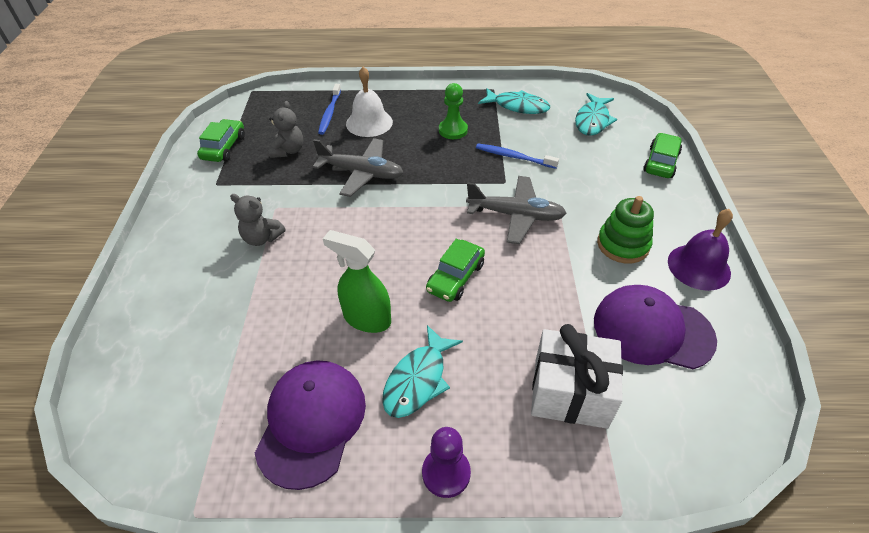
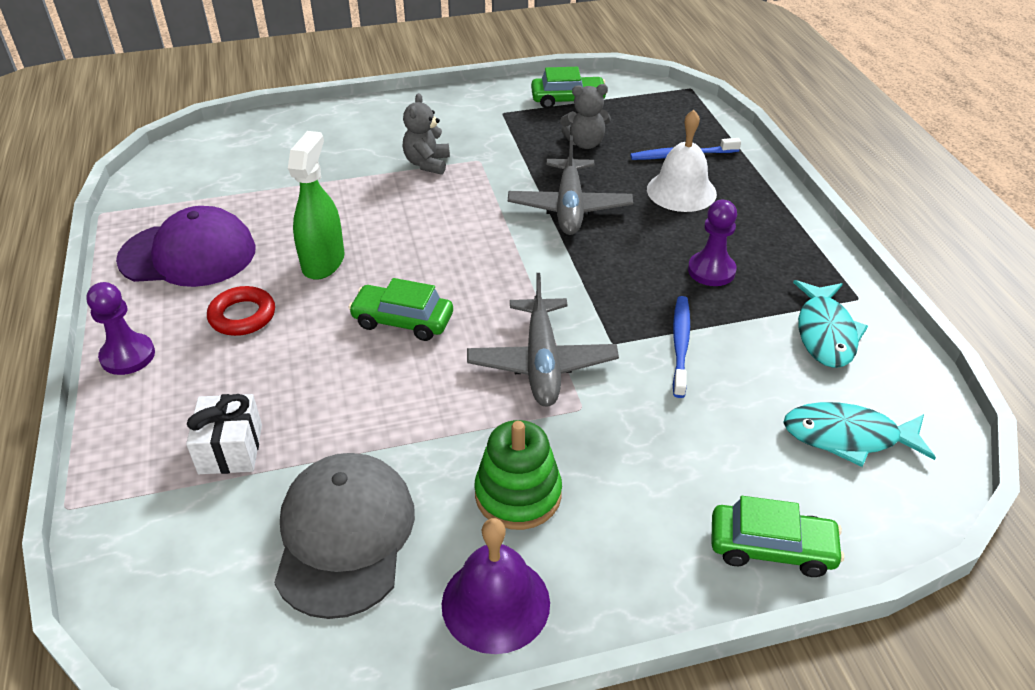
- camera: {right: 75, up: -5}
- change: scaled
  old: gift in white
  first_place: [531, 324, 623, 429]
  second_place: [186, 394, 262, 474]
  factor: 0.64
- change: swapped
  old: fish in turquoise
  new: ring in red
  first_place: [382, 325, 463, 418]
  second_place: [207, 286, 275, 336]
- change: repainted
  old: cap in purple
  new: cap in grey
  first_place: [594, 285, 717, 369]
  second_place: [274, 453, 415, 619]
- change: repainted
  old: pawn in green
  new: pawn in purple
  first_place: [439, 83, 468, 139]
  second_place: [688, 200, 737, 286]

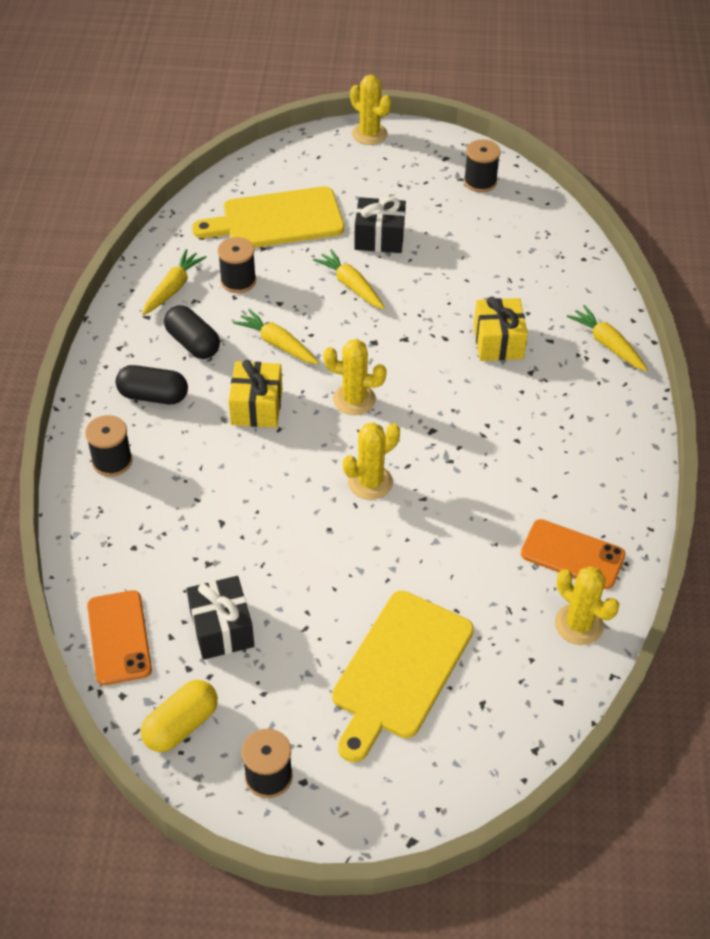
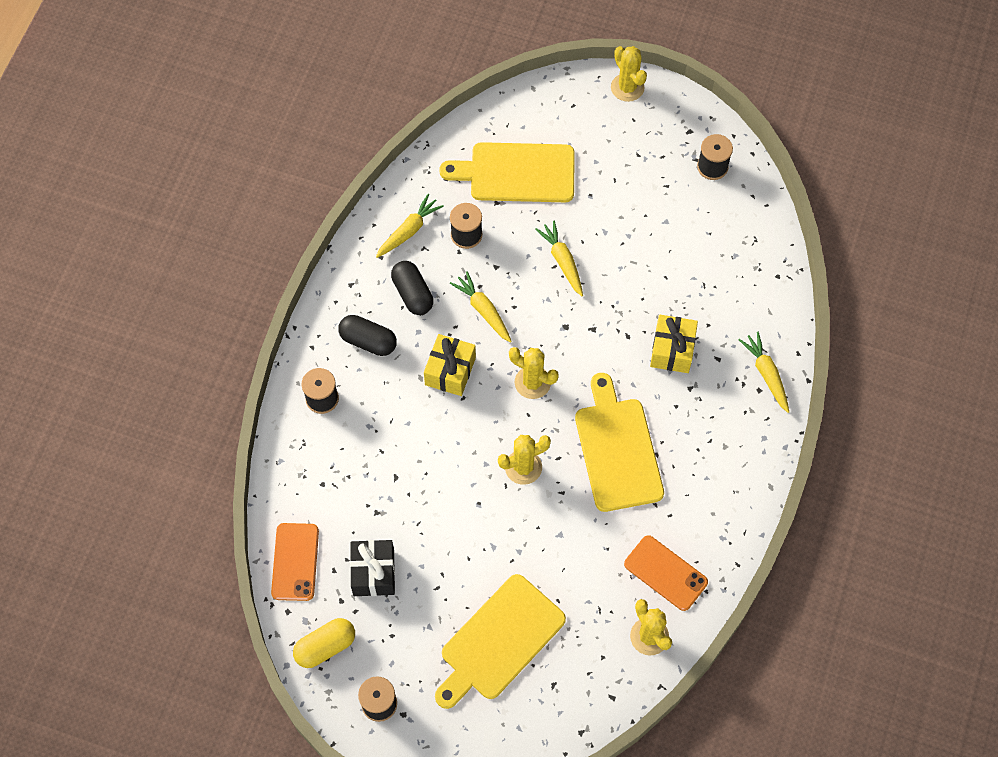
- camera: {right: 15, up: 15}
- change: new
  new: cutting board in yellow
  second_place: [575, 373, 664, 512]
- change: gone
  old: gift in black
  first_place: [354, 197, 406, 253]

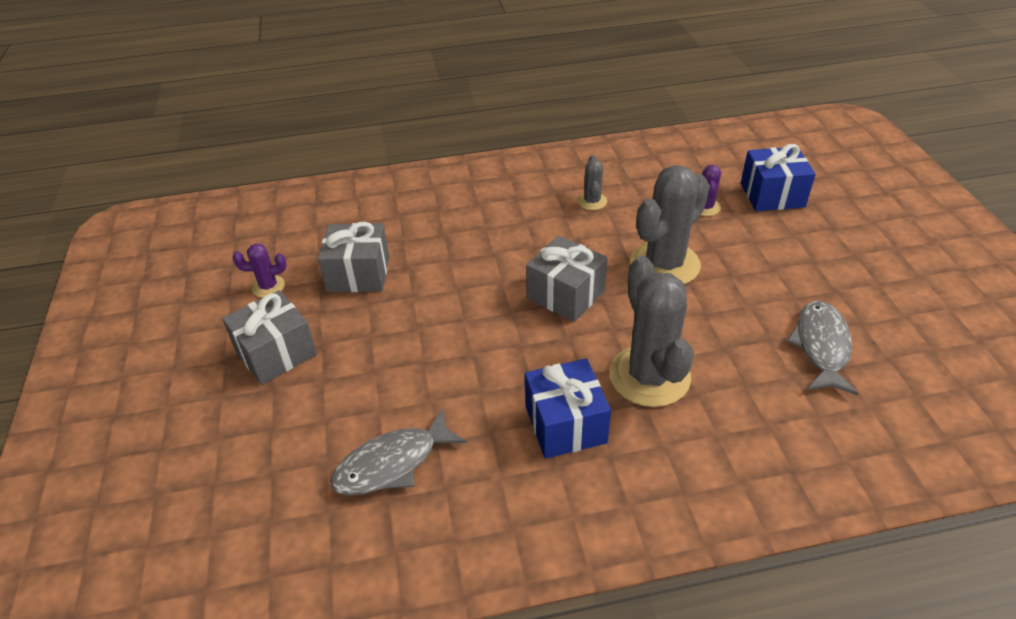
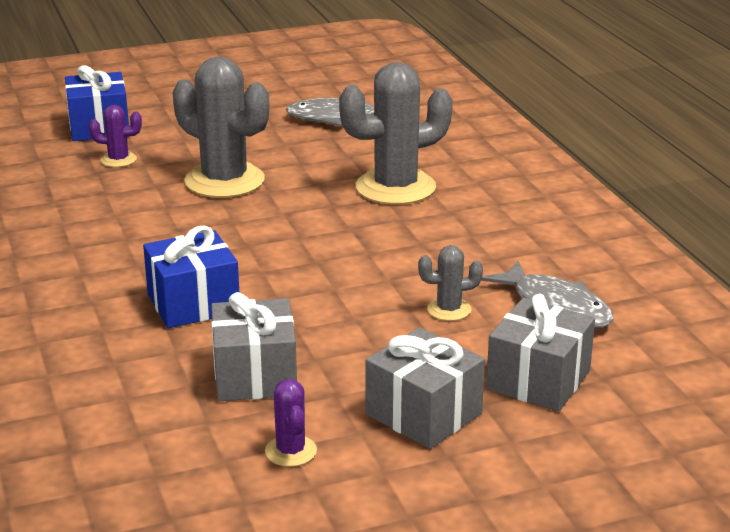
- camera: {right: -100, up: -15}
- change: shifted
  old: gift in blue
  first_place: [525, 358, 611, 459]
  second_place: [143, 226, 239, 328]
- change: shifted
  old: cactus in grey
  first_place: [578, 155, 607, 210]
  second_place: [418, 245, 483, 321]
- change: shifted
  old: gift in grey
  first_place: [526, 236, 608, 322]
  second_place: [486, 294, 595, 412]

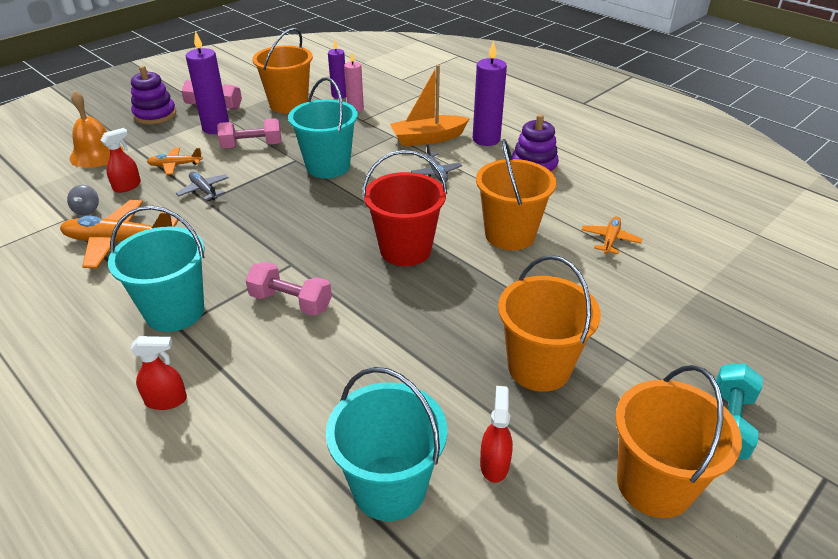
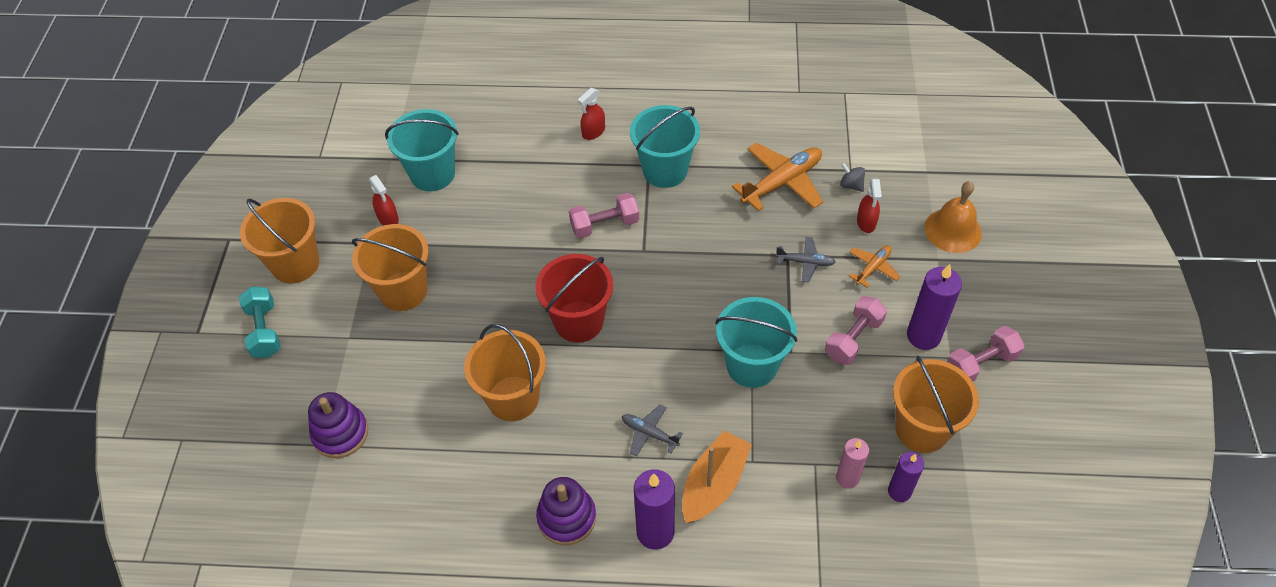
- camera: {right: 140, up: 15}
- change: shifted
  old: stacking toy in purple
  first_place: [131, 66, 176, 124]
  second_place: [308, 392, 368, 458]
- change: gone
  old: plane in orange
  first_place: [582, 216, 642, 254]

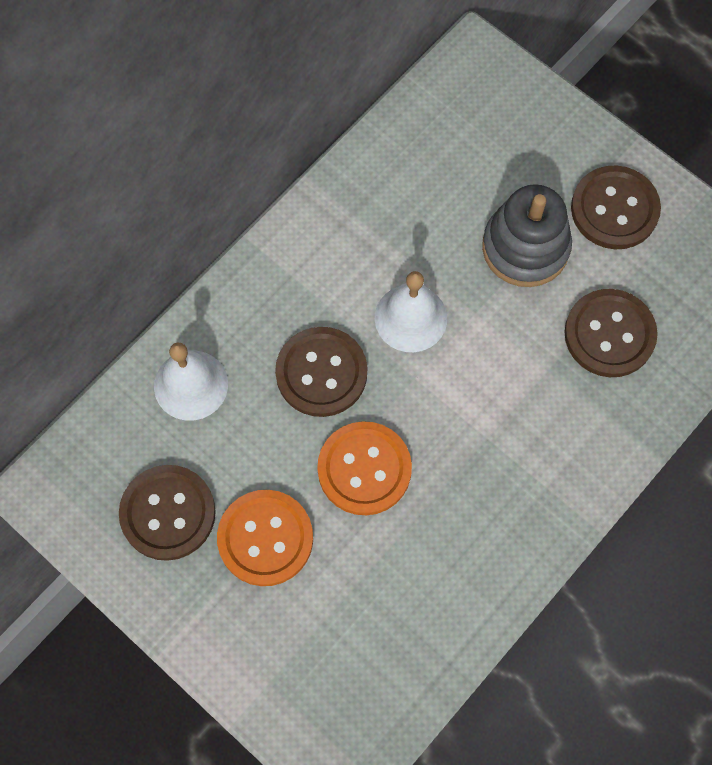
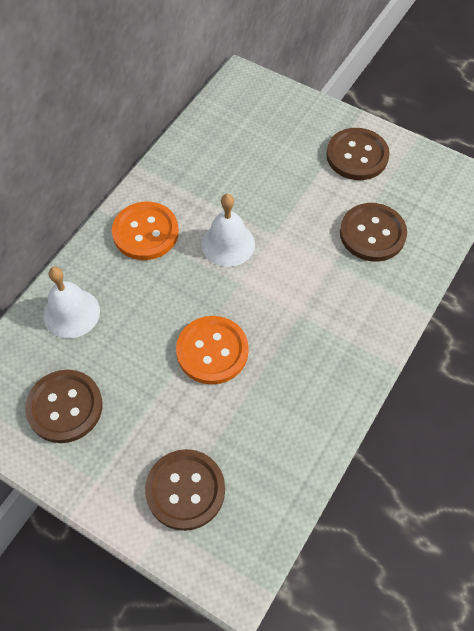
- camera: {right: -10, up: -10}
- change: shifted
  old: button in orange
  first_place: [217, 490, 313, 586]
  second_place: [112, 202, 179, 260]
- change: shifted
  old: button in brown
  first_place: [275, 327, 367, 417]
  second_place: [145, 449, 225, 531]
- change: gone
  old: stacking toy in grey
  first_place: [482, 184, 572, 287]

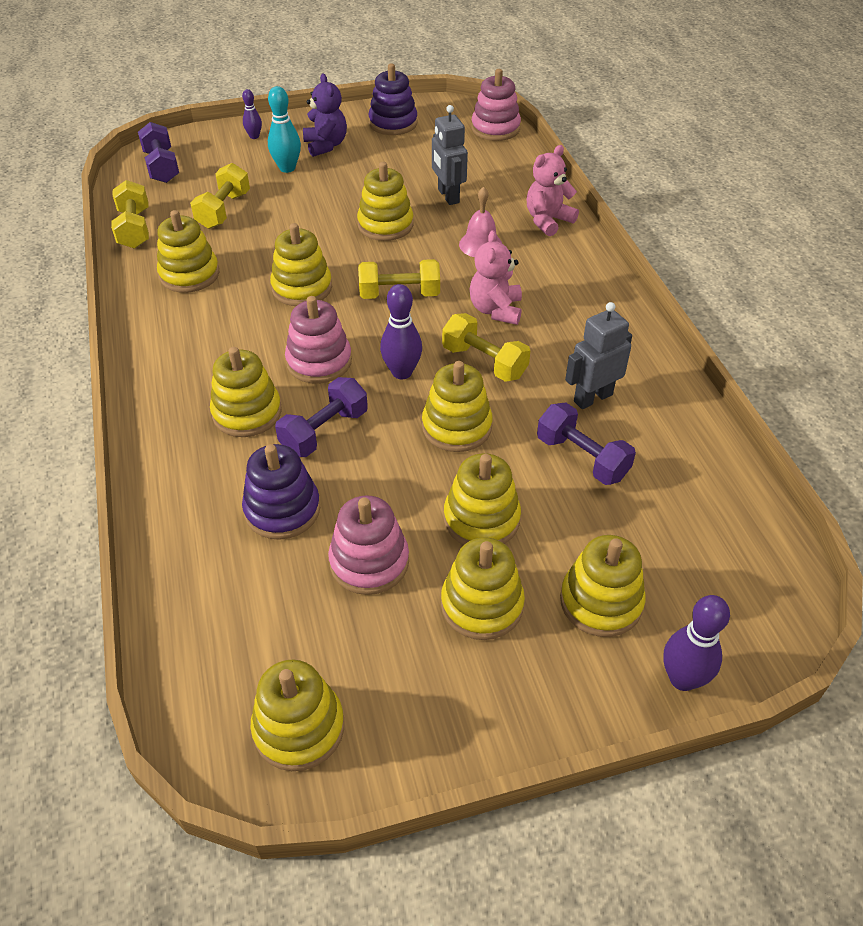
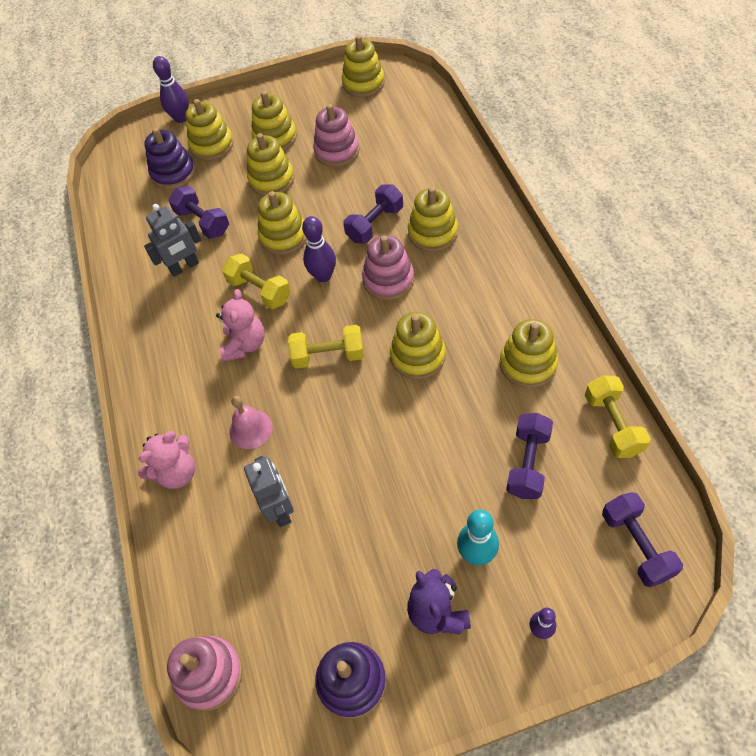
- camera: {right: -175, up: 10}
- change: shifted
  old: stacking toy in purple
  first_place: [242, 444, 320, 540]
  second_place: [144, 128, 196, 189]
- change: repainted
  old: dumbbell in yellow
  new: dumbbell in purple
  first_place: [190, 163, 250, 229]
  second_place: [506, 413, 553, 499]
- change: gone
  old: stacking toy in yellow
  first_place: [357, 162, 414, 241]

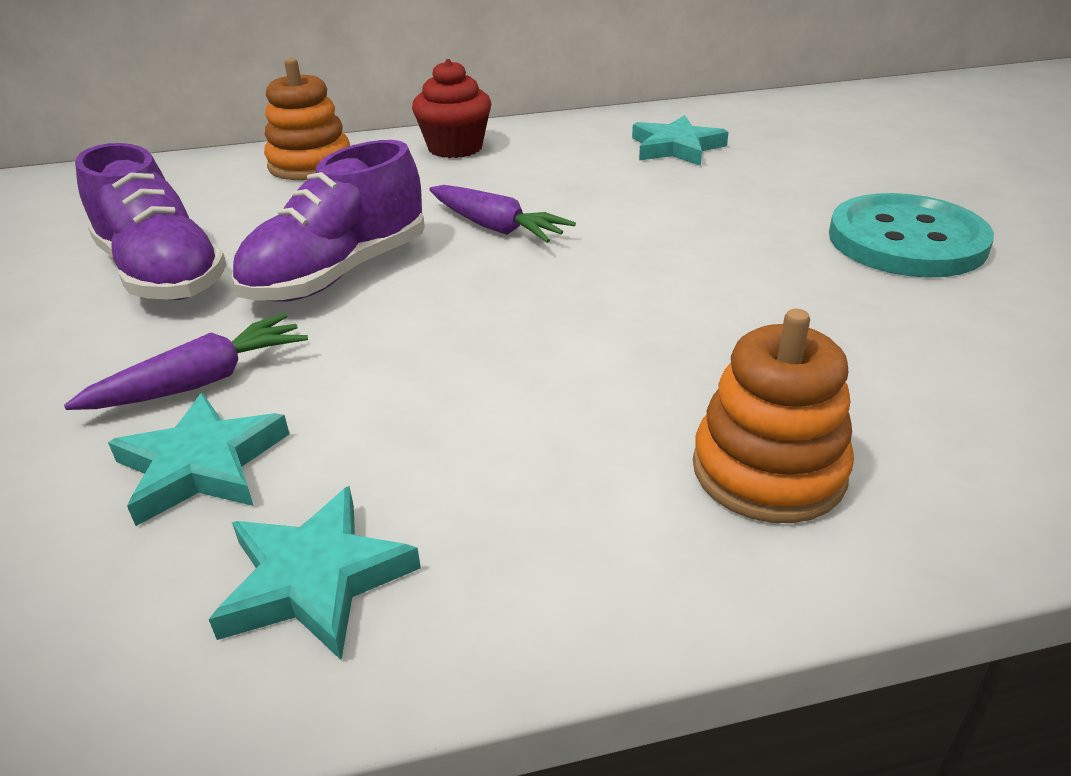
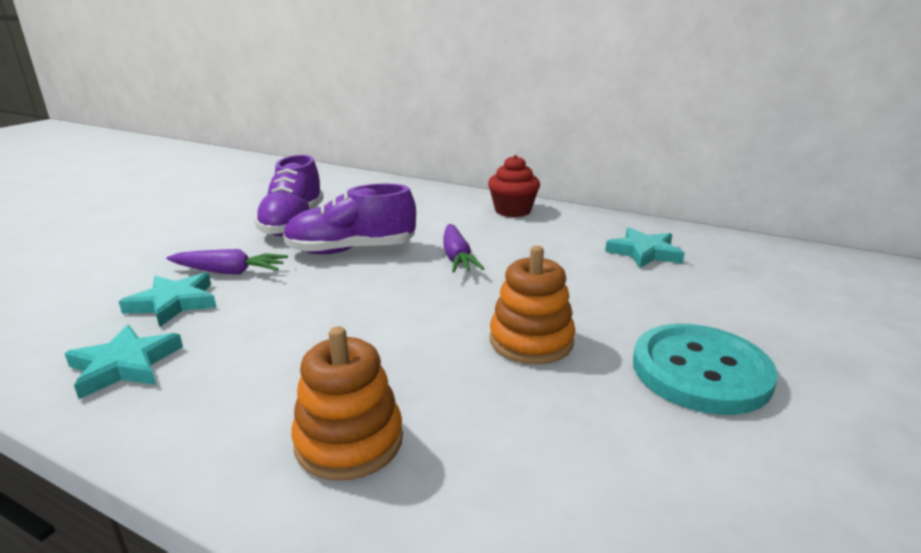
- camera: {right: 40, up: -10}
- change: shifted
  old: stacking toy in orange
  first_place: [264, 58, 350, 180]
  second_place: [490, 246, 575, 364]

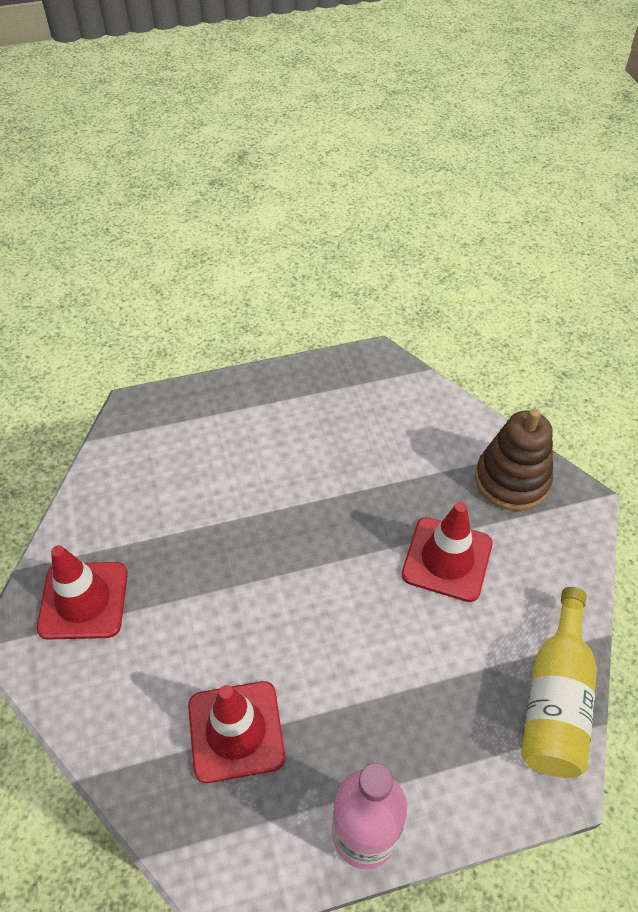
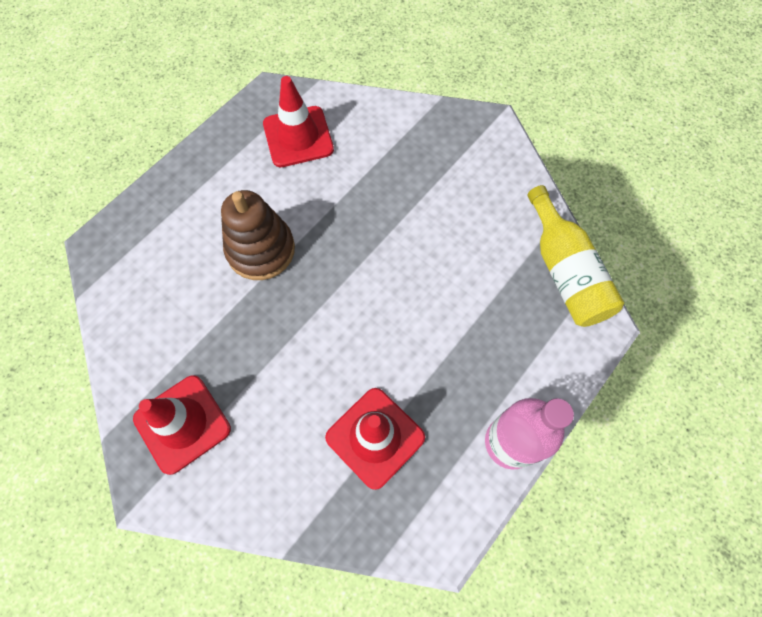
- camera: {right: -35, up: 15}
- change: shifted
  old: stacking toy in brown
  first_place: [475, 408, 553, 511]
  second_place: [221, 190, 295, 280]
- change: shifted
  old: traffic cone in red
  first_place: [402, 502, 493, 602]
  second_place: [263, 76, 334, 167]

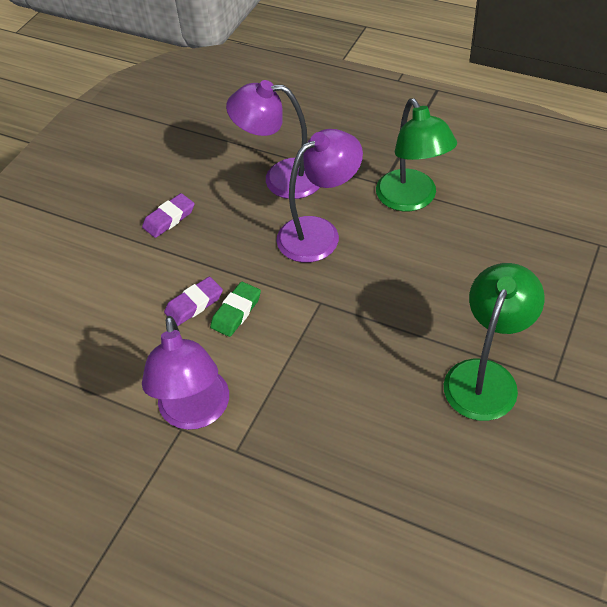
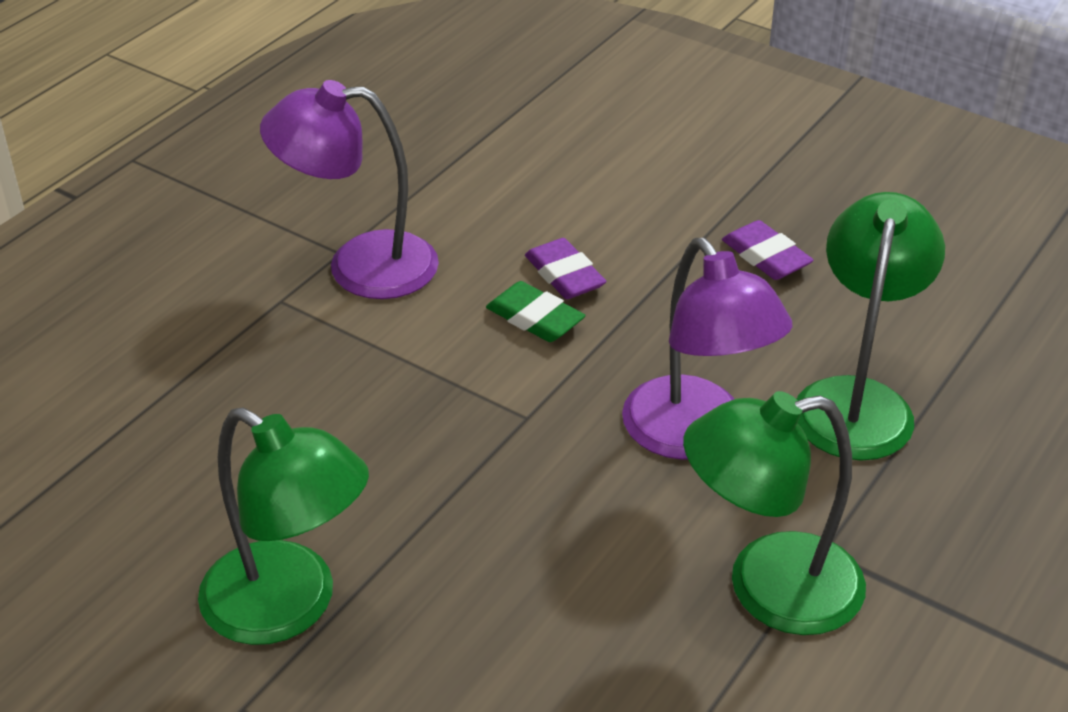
- camera: {right: 95, up: -10}
- change: repainted
  old: lamp in purple
  new: lamp in green
  first_place: [226, 80, 320, 199]
  second_place: [797, 192, 945, 461]

